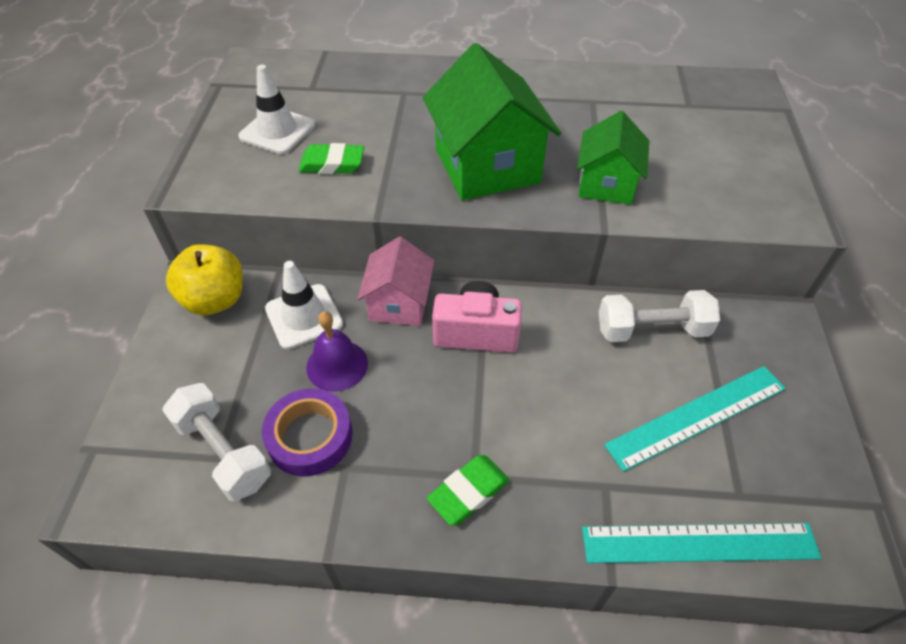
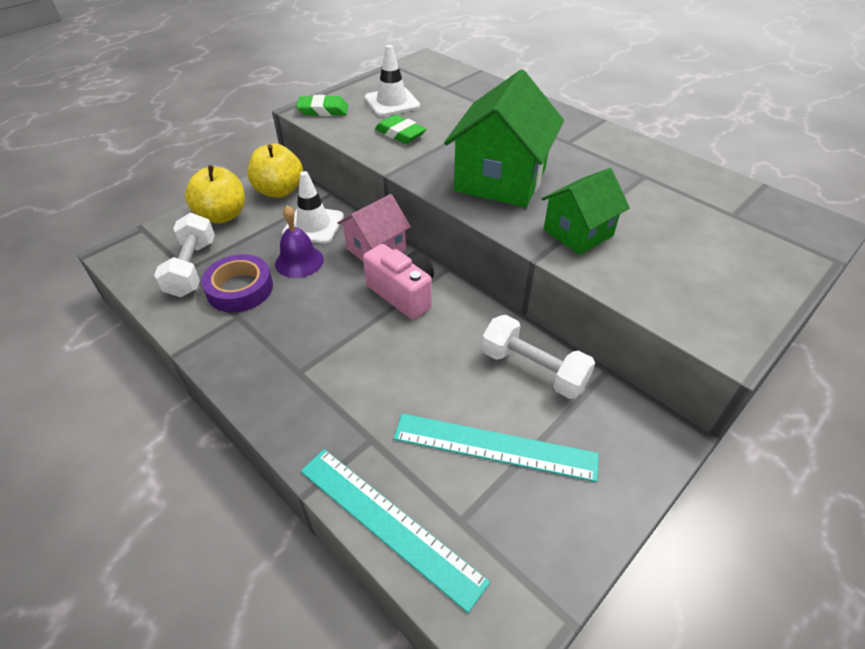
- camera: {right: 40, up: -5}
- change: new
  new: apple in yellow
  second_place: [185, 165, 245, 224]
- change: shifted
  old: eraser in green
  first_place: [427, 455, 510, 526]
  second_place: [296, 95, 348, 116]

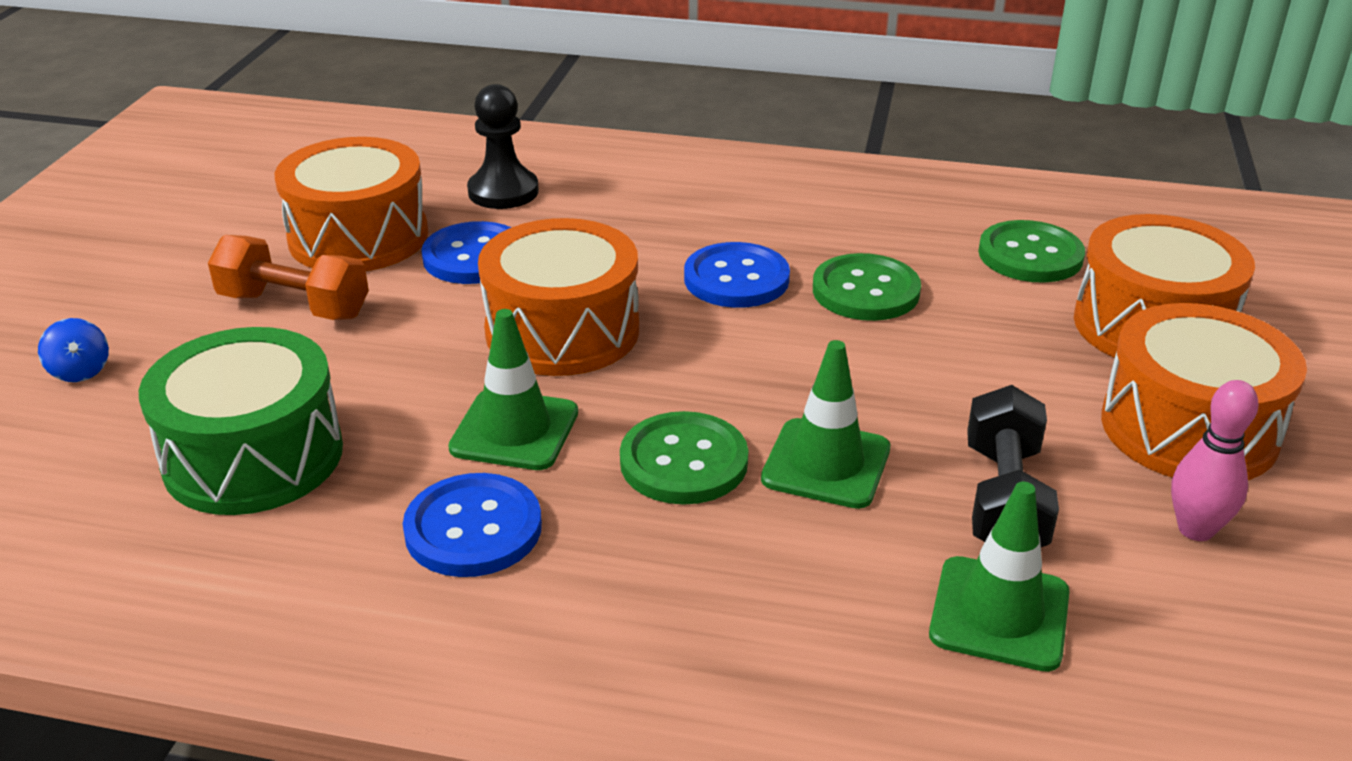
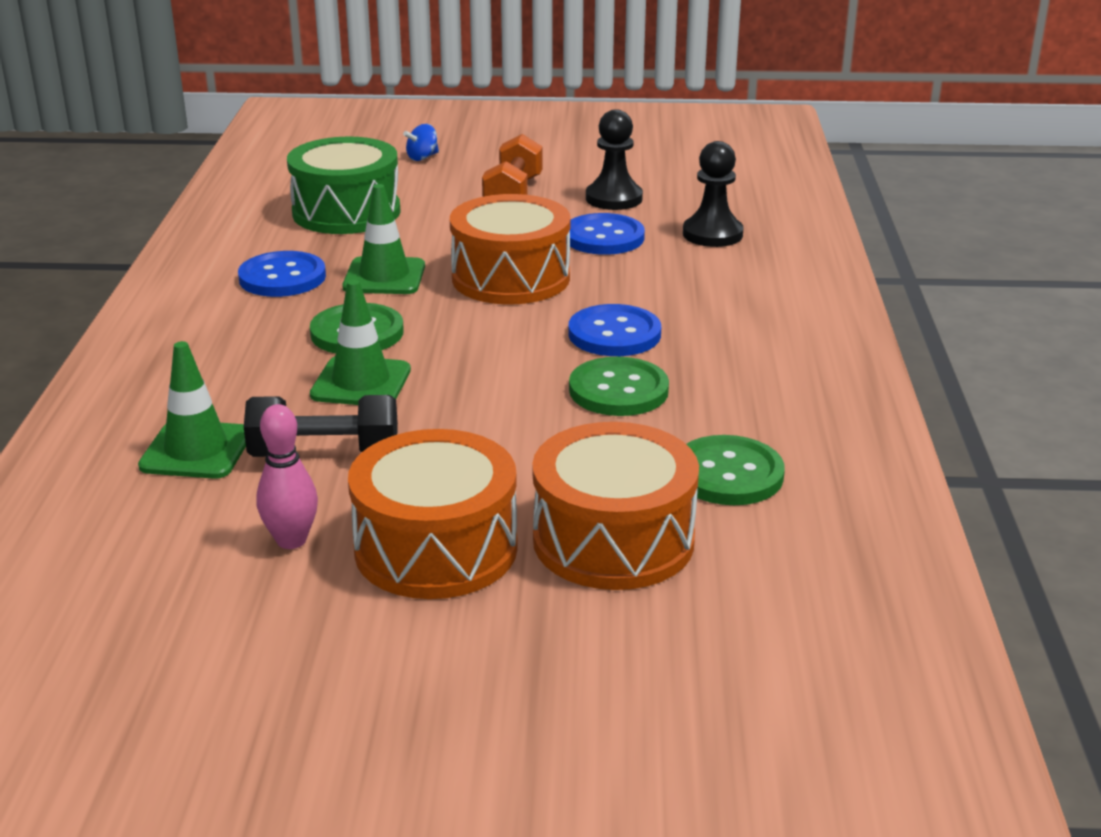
- camera: {right: 80, up: -5}
- change: swapped
  old: drum in orange
  new: pawn in black
  first_place: [275, 137, 428, 271]
  second_place: [586, 109, 643, 210]

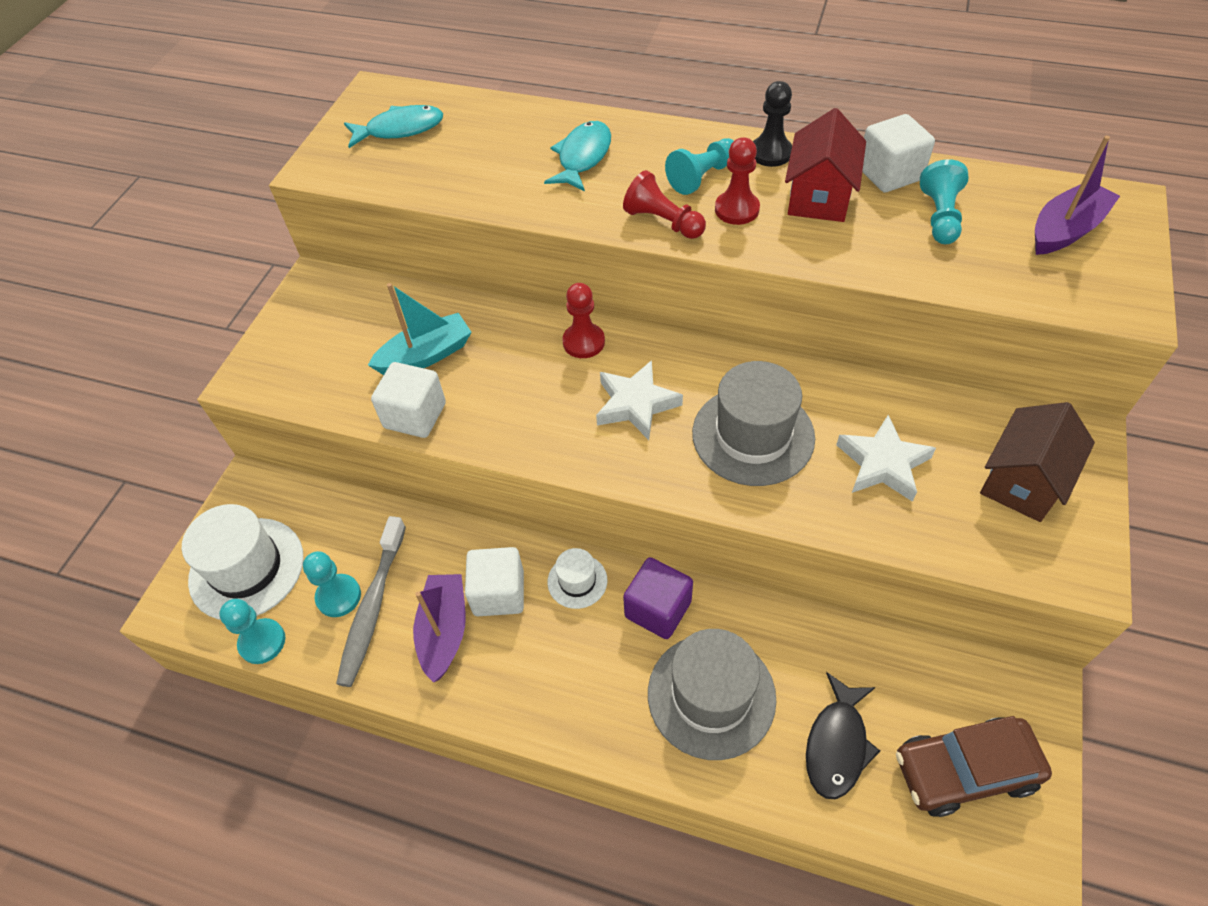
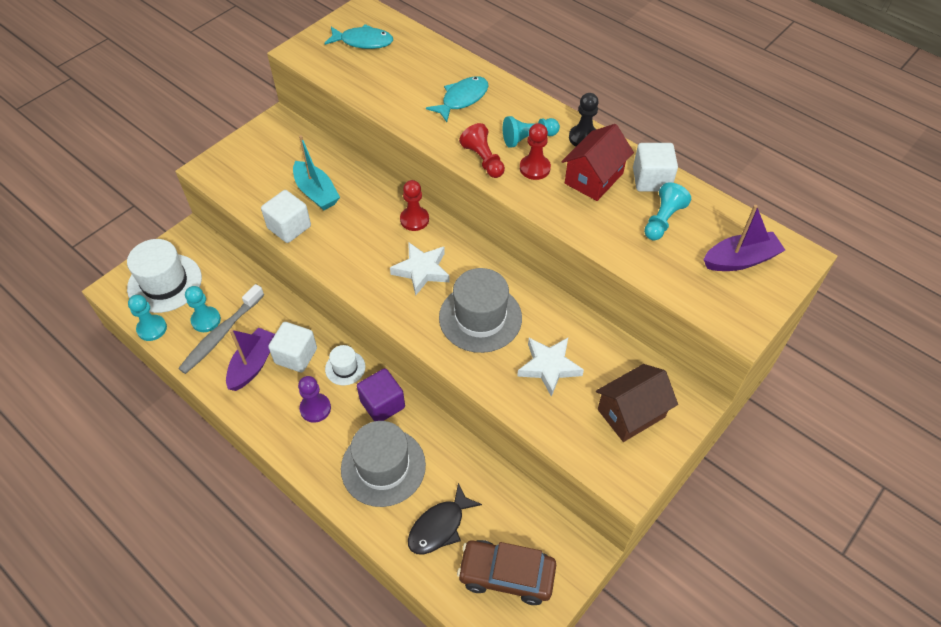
- camera: {right: 20, up: 0}
- change: rotated
  old: boat in turquoise
  first_place: [368, 283, 472, 375]
  second_place: [293, 135, 340, 210]
  degrees: 60
- change: new
  new: pawn in purple
  second_place: [298, 376, 331, 423]

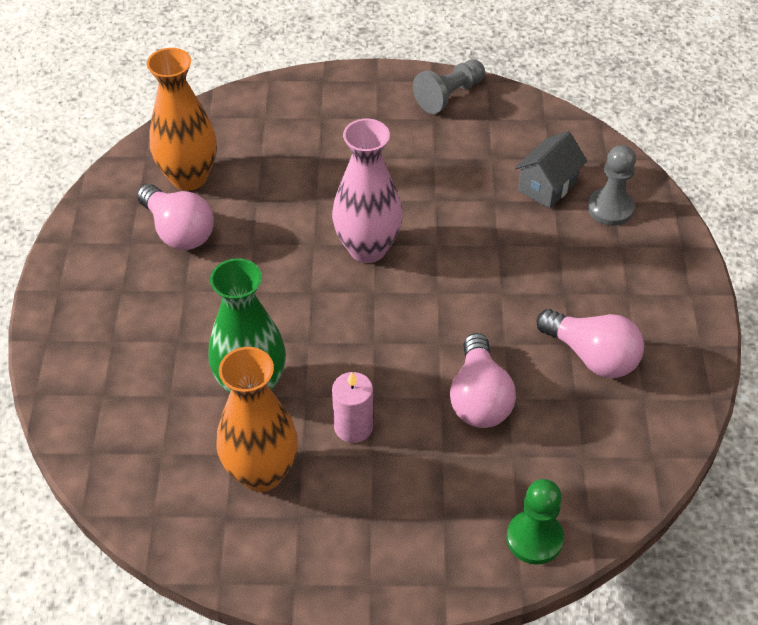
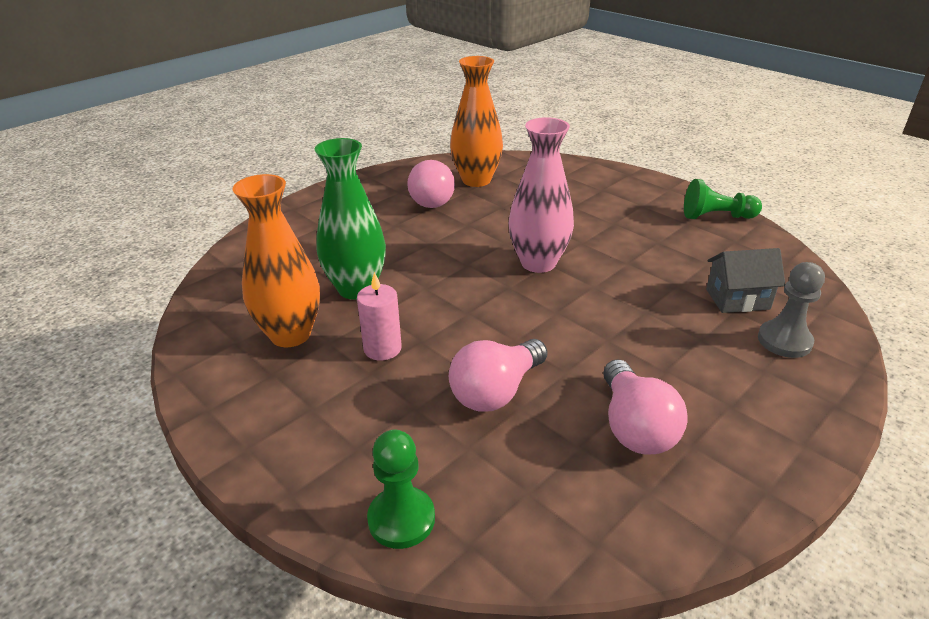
- camera: {right: 45, up: -15}
- change: repainted
  old: pawn in grey
  new: pawn in green
  first_place: [413, 59, 485, 114]
  second_place: [684, 179, 762, 219]

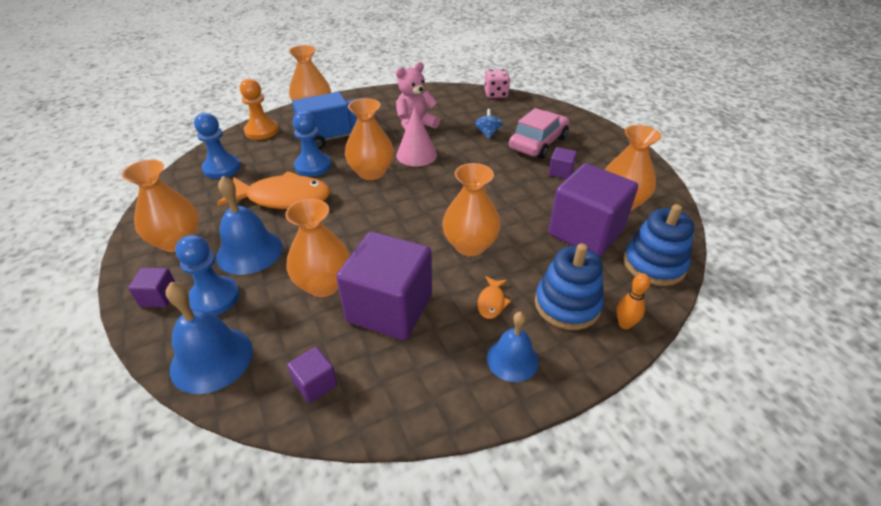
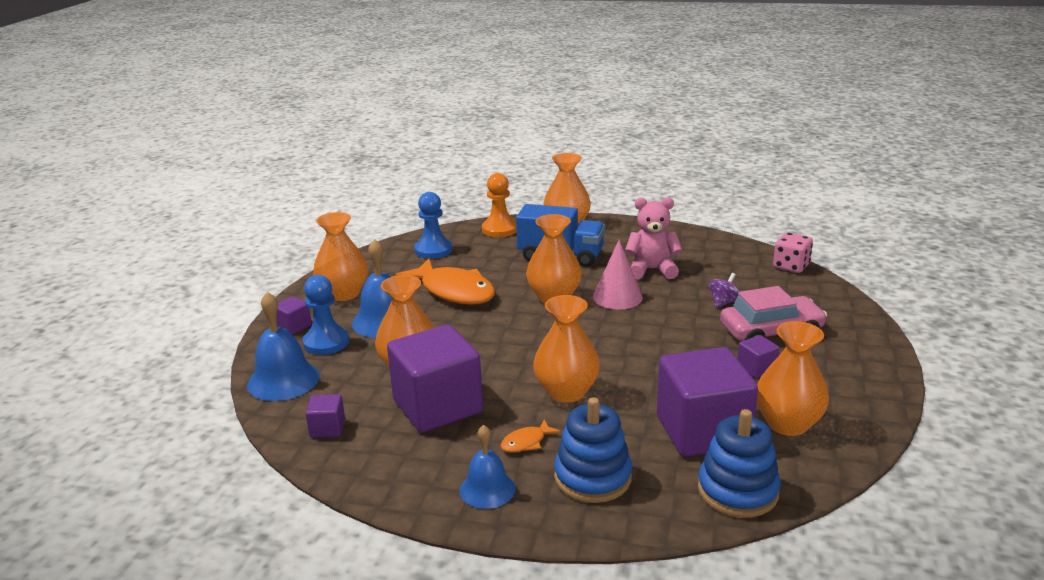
- camera: {right: 40, up: -15}
- change: repainted
  old: spinning top in blue
  new: spinning top in purple
  first_place: [475, 109, 502, 139]
  second_place: [709, 273, 740, 308]
- change: gone
  old: pawn in blue
  first_place: [293, 111, 331, 177]
- change: gone
  old: bowling pin in orange
  first_place: [616, 273, 650, 329]

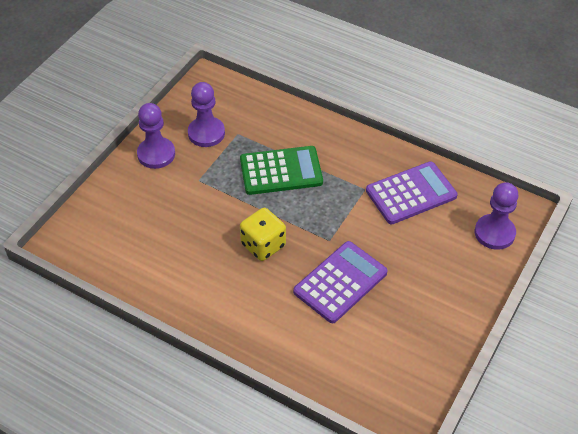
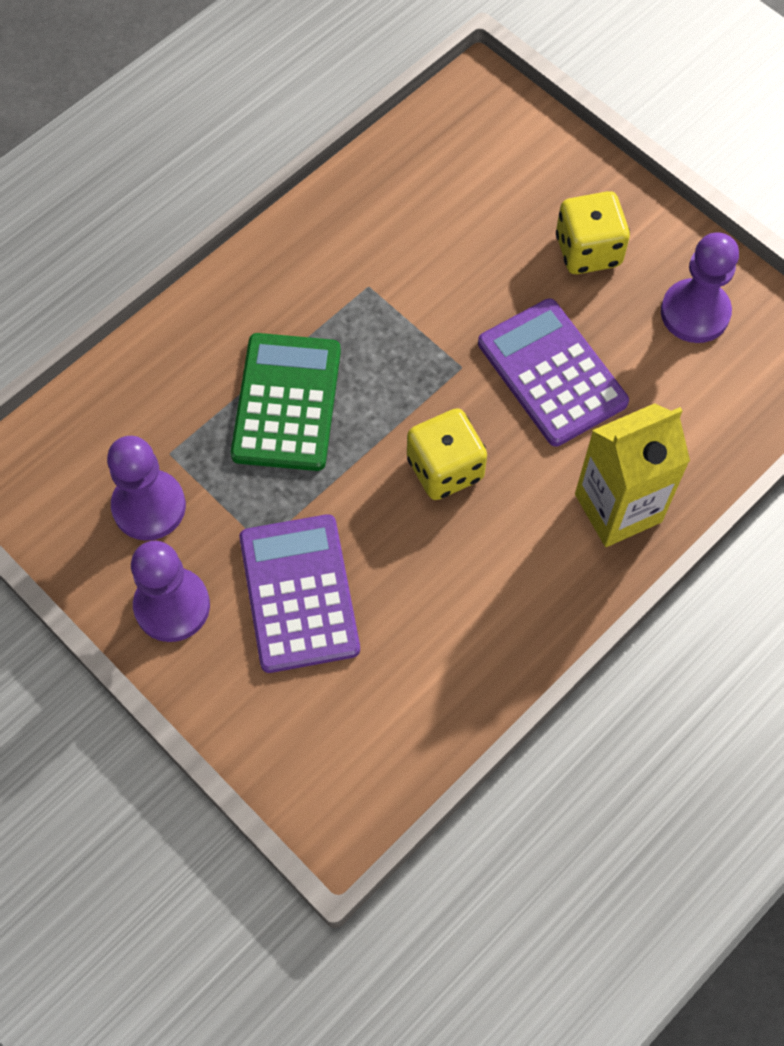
- camera: {right: -75, up: 15}
- change: shifted
  old: calculator in purple
  first_place: [366, 161, 458, 224]
  second_place: [239, 514, 360, 673]
- change: new
  new: dice in yellow
  second_place: [556, 191, 630, 274]
- change: new
  new: carton in yellow
  second_place: [575, 403, 690, 547]
- change: shifted
  old: pawn in purple
  first_place: [475, 182, 518, 250]
  second_place: [661, 232, 739, 343]

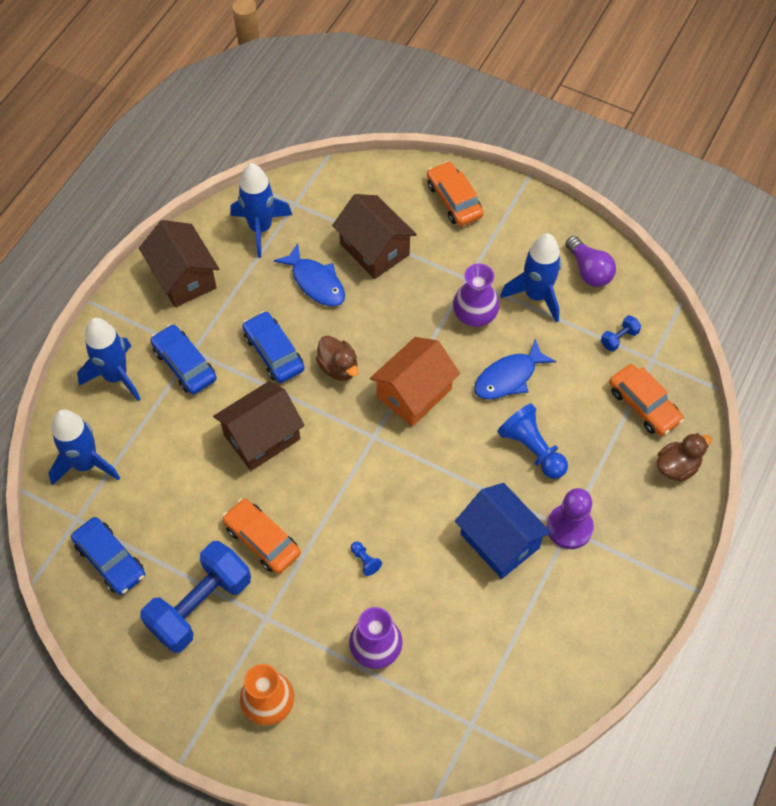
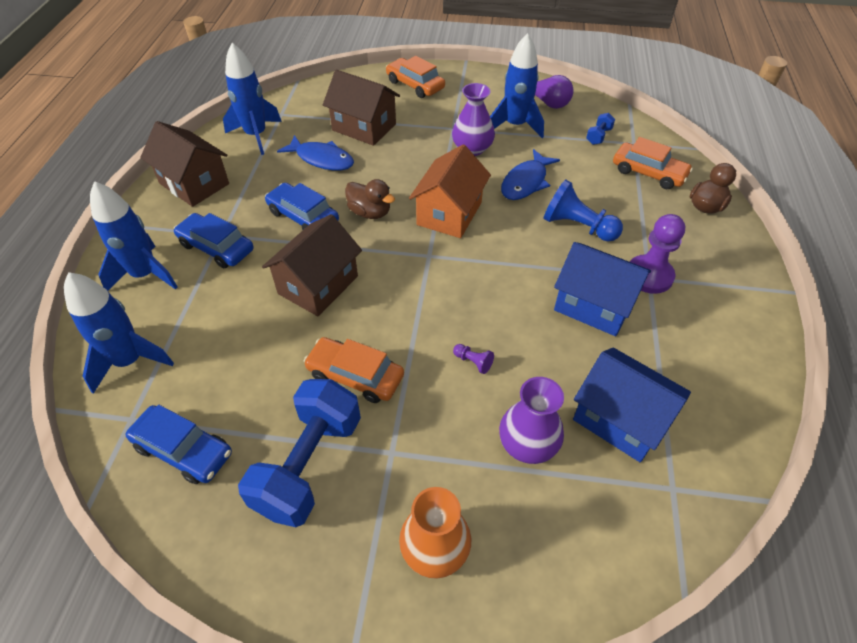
- camera: {right: -20, up: -10}
- change: repainted
  old: pawn in blue
  new: pawn in purple
  first_place: [351, 541, 382, 576]
  second_place: [453, 344, 494, 374]
- change: new
  new: house in blue
  second_place: [573, 348, 691, 462]

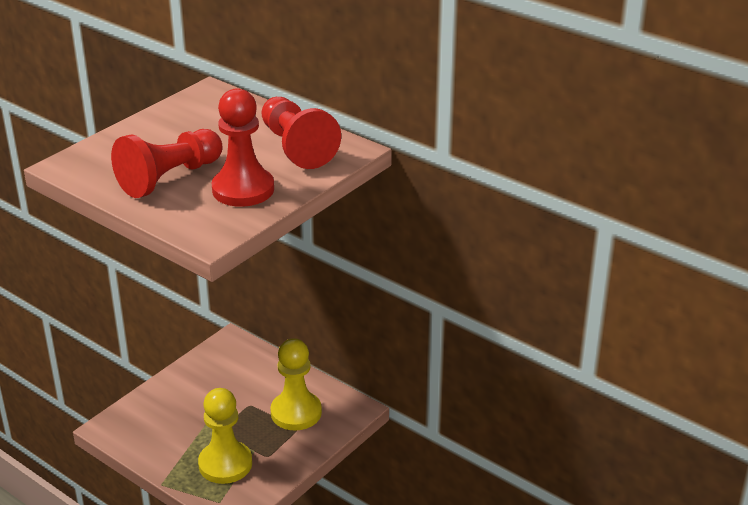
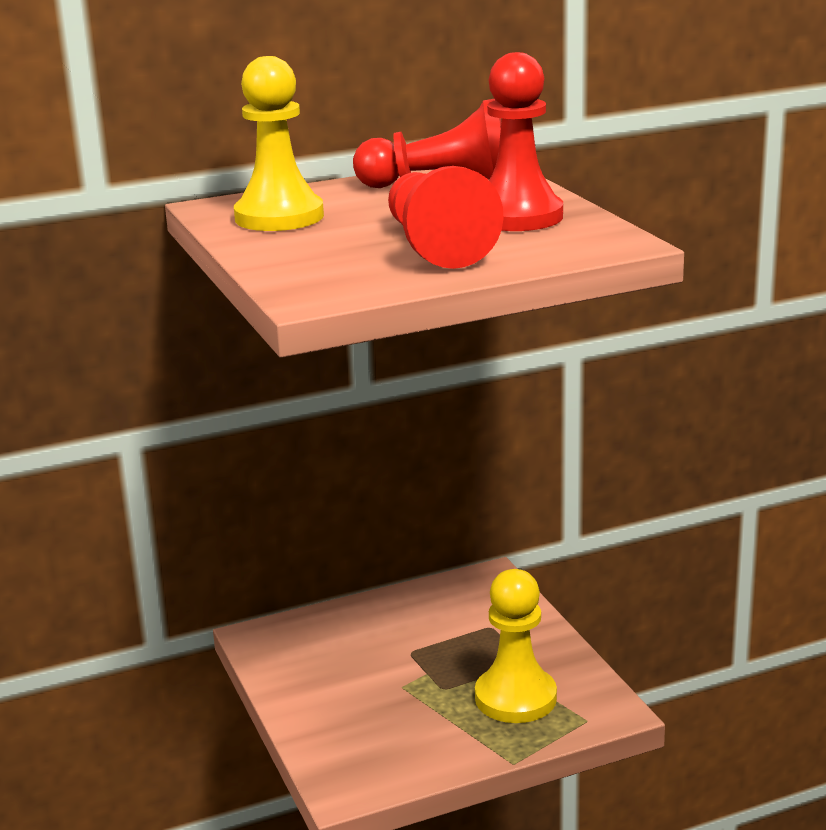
- camera: {right: -60, up: -10}
- change: shifted
  old: pawn in yellow
  first_place: [270, 338, 322, 430]
  second_place: [234, 56, 324, 231]

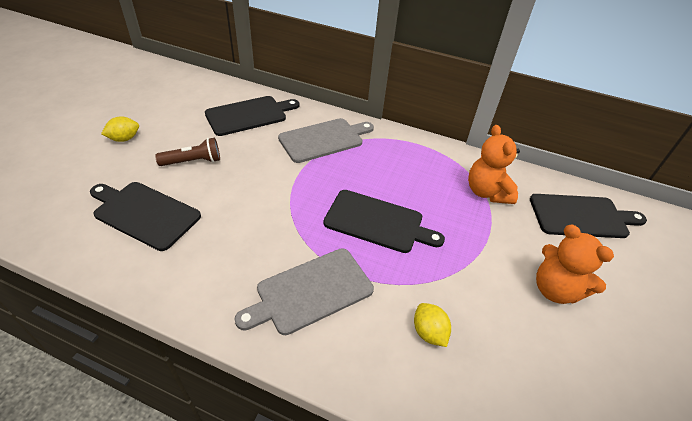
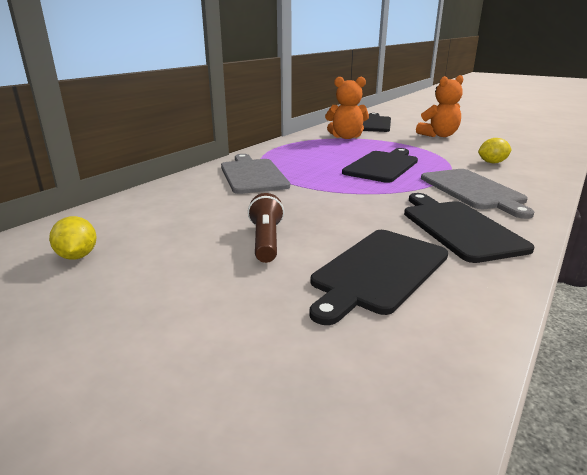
- camera: {right: -75, up: -20}
- change: shifted
  old: lemon in yellow
  first_place: [101, 116, 139, 142]
  second_place: [49, 216, 97, 260]
- change: shifted
  old: cutting board in black
  first_place: [205, 96, 300, 136]
  second_place: [404, 193, 535, 263]

